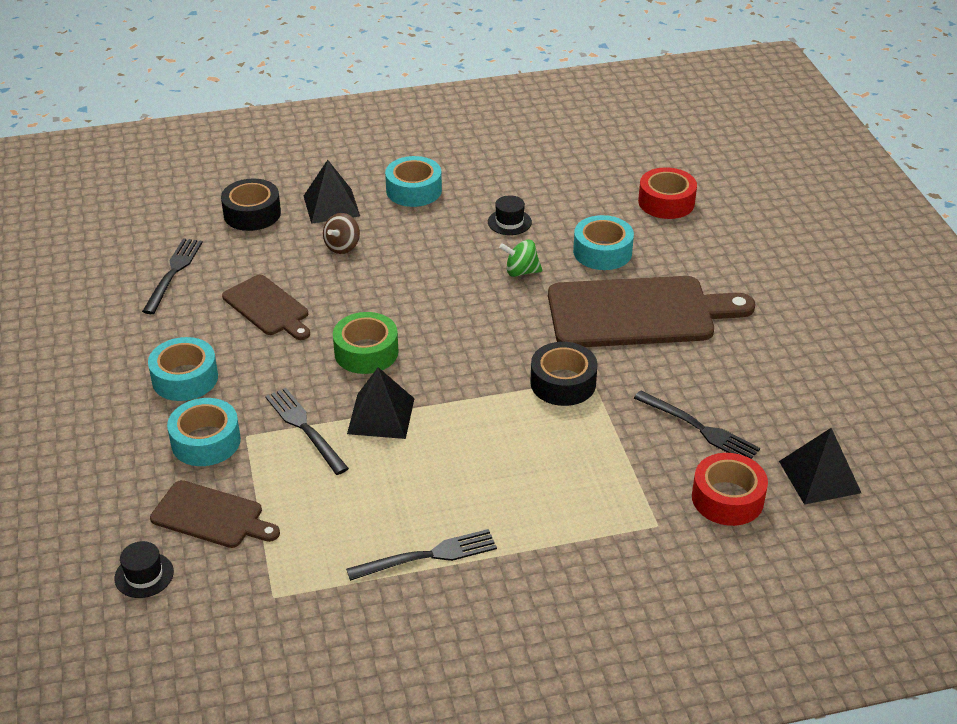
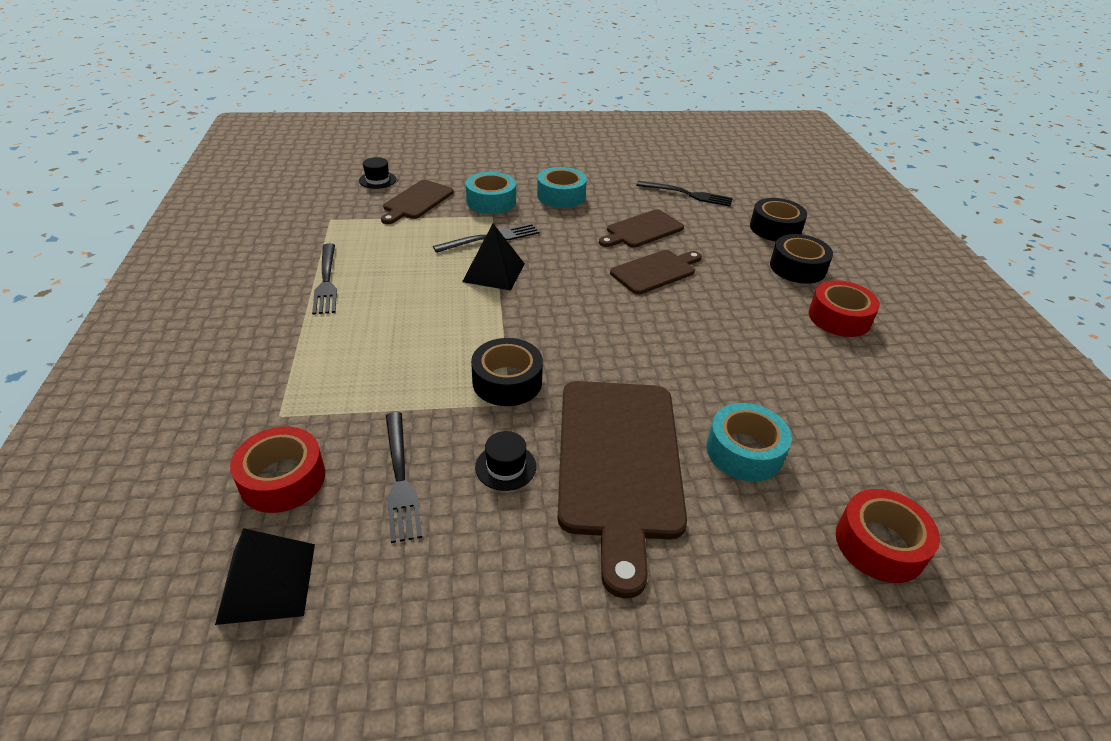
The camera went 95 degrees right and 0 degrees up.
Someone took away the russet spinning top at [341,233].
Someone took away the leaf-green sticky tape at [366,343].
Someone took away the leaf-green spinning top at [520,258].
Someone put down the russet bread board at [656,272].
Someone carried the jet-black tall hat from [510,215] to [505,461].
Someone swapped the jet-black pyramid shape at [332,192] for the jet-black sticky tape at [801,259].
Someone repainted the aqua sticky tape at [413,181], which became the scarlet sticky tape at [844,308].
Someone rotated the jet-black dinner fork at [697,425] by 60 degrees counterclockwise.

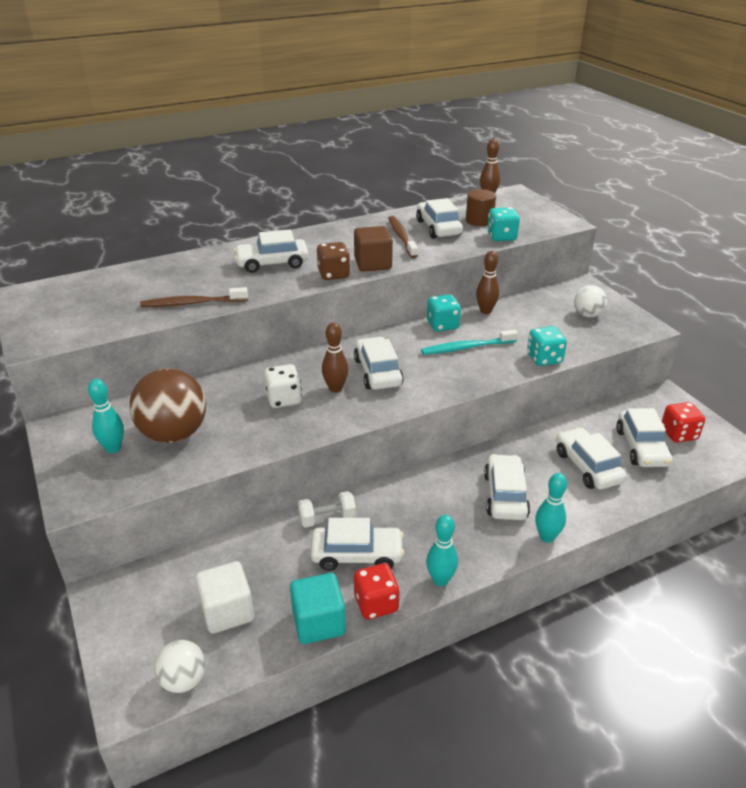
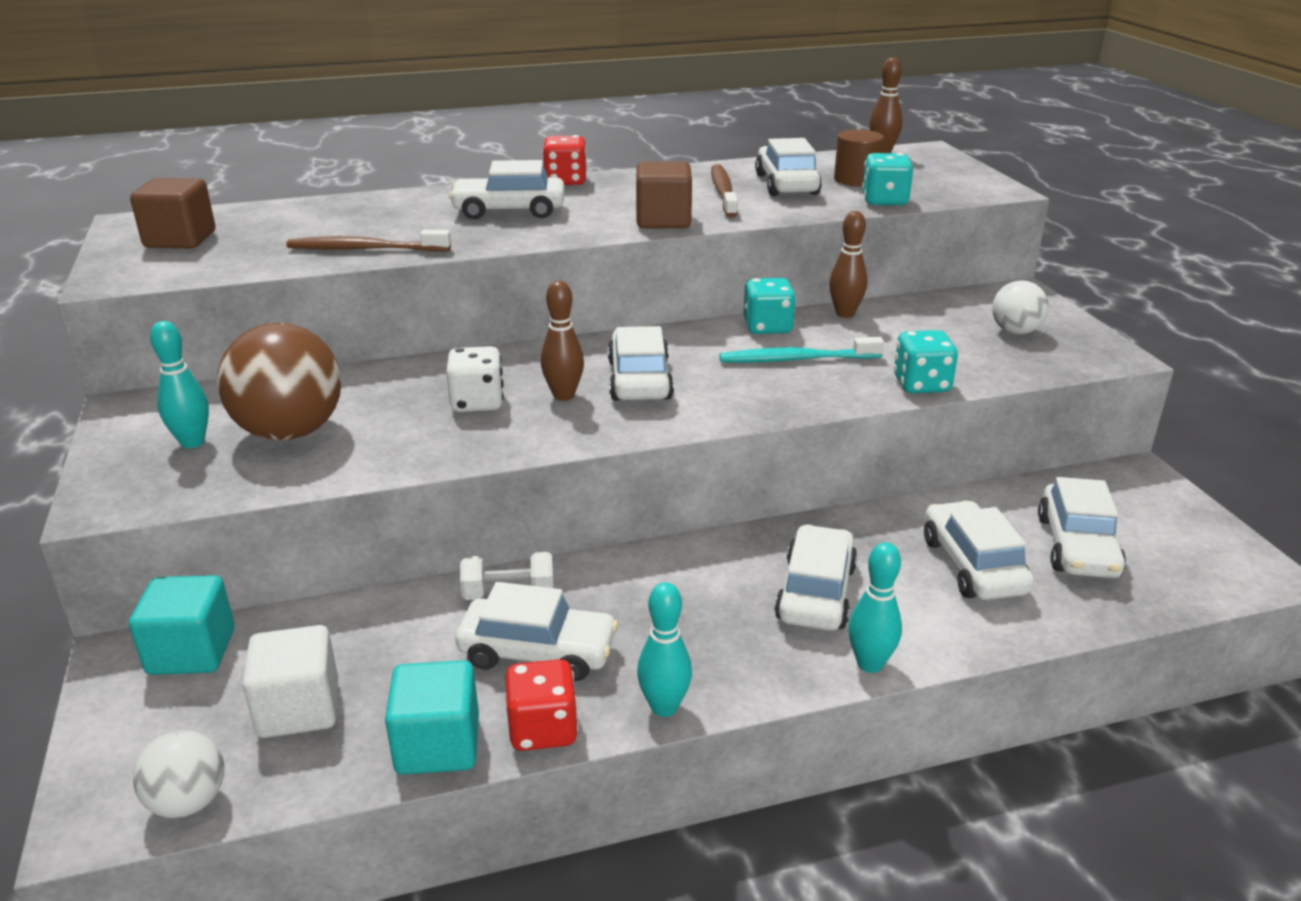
The camera went 10 degrees right and 5 degrees down.
Someone took away the russet die at [333,261].
Someone put down the aqua solid cube at [181,625].
Someone put down the russet solid cube at [172,213].
Someone carried the scarlet die from [683,422] to [564,160].

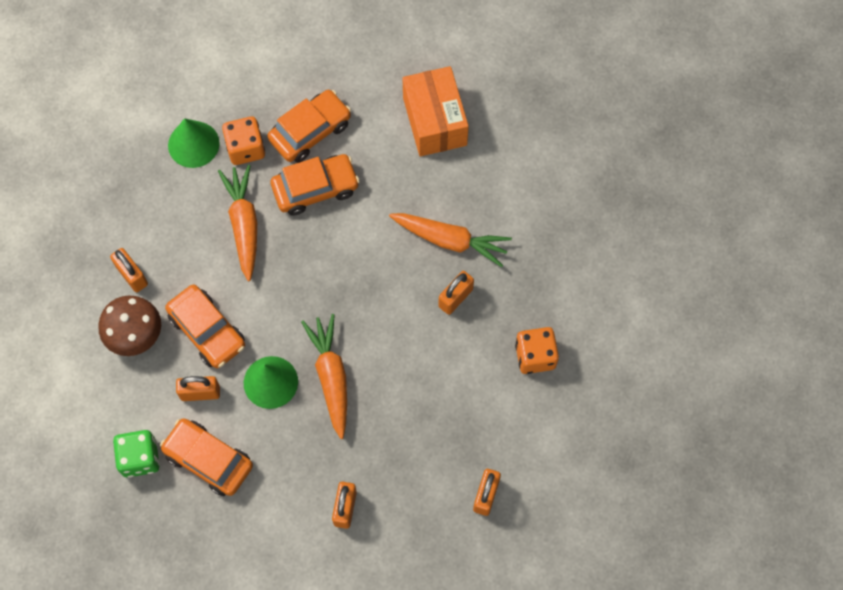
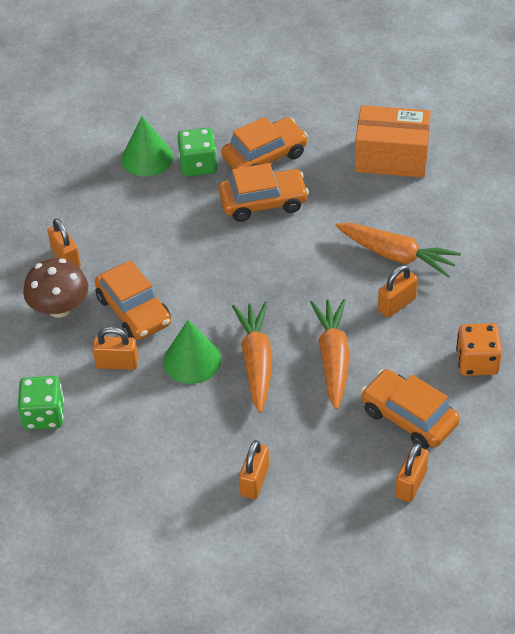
The camera went 10 degrees right and 20 degrees down.
Someone carried the orange-coloured automobile from [206,457] to [410,409].
Someone carried the orange-coloured carrot from [237,223] to [330,354].
Someone repainted the orange-coloured die at [243,140], which became the leaf-green die at [197,152].
Someone rotated the orange-coloured box at [436,111] by 75 degrees counterclockwise.

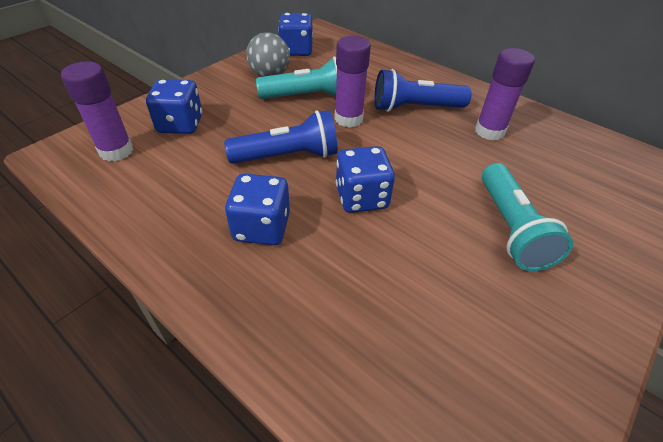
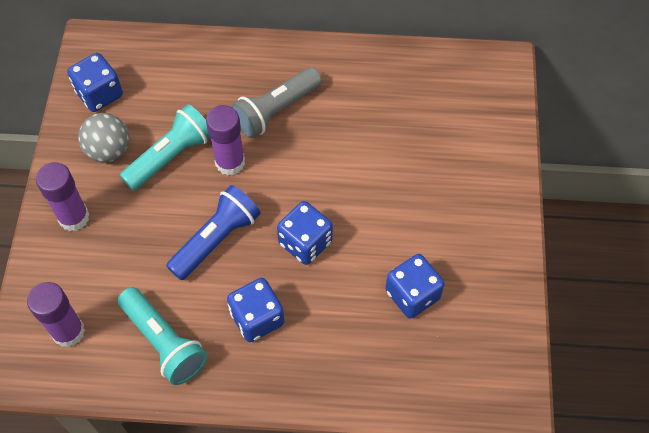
The camera went 35 degrees left and 15 degrees up.
Someone carried the royal blue die from [174,106] to [415,286].
Someone carried the royal purple glue from [505,94] to [63,196].
Someone carried the aqua flashlight from [527,217] to [163,336].
Someone repainted the royal blue flashlight at [423,90], which became the gray flashlight at [276,102].

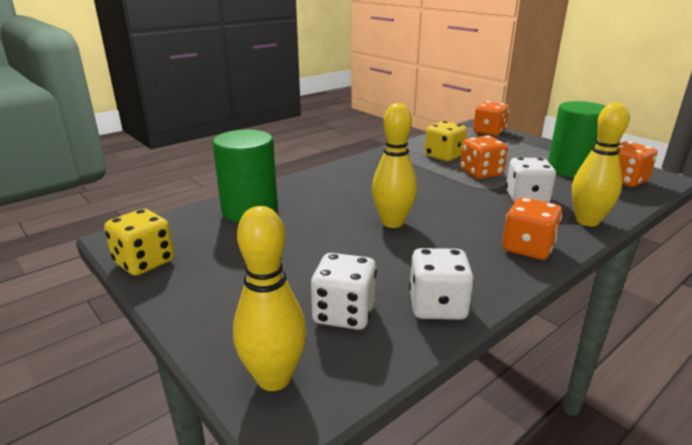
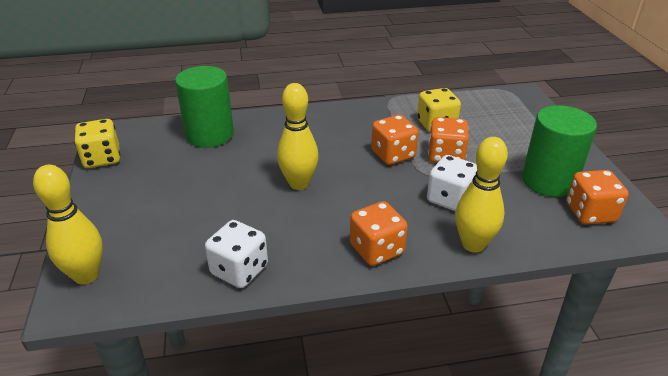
The camera went 30 degrees right and 10 degrees up.
Someone took away the white die at [343,291].
Someone carried the orange-coloured die from [491,118] to [394,140].

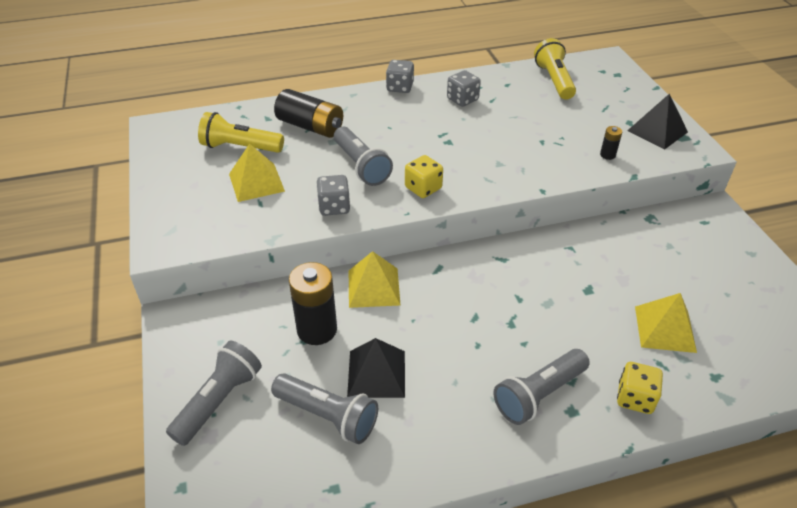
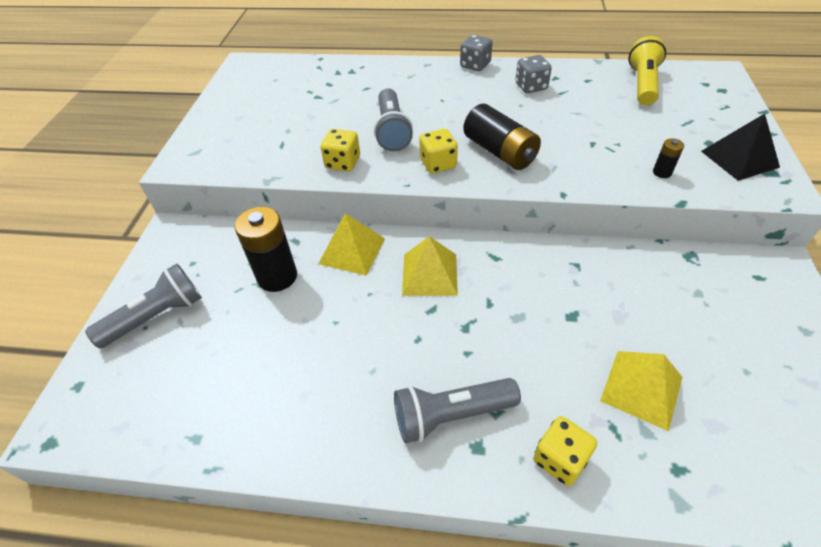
The camera went 25 degrees right and 5 degrees up.
Someone took away the yellow flashlight at [241,132].
Someone took away the gray flashlight at [324,408].
Someone took away the jet-black pyramid shape at [376,368].
Someone carried the yellow pyramid shape from [257,173] to [430,266].
Someone carried the jet-black AA battery from [308,113] to [502,137].
Someone repainted the gray die at [333,195], which became the yellow die at [340,150].

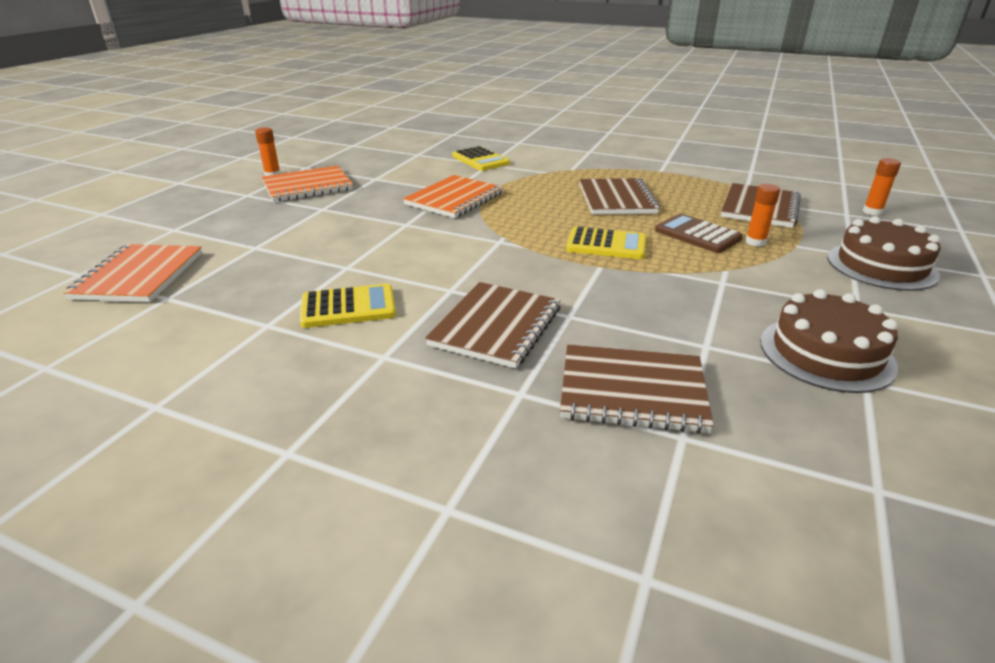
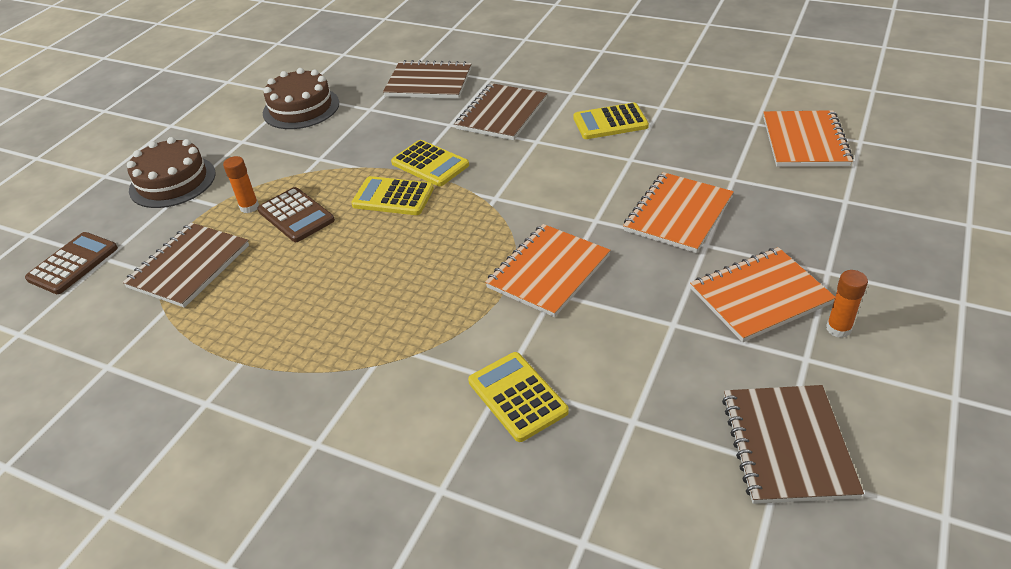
The camera went 175 degrees left and 10 degrees up.
Someone put down the yellow pocket calculator at [430,163].
Someone put down the orange-coloured exercise book at [678,212].
Someone carried the russet exercise book from [619,196] to [793,444].
Someone swapped the orange-coloured glue at [882,186] for the russet pocket calculator at [71,263].

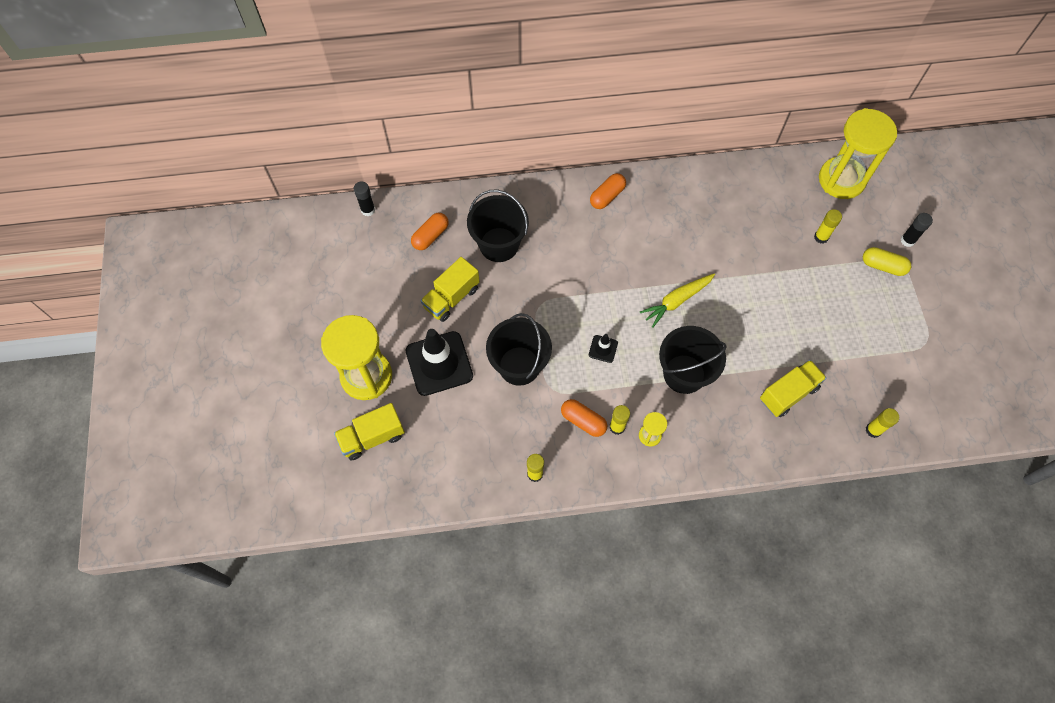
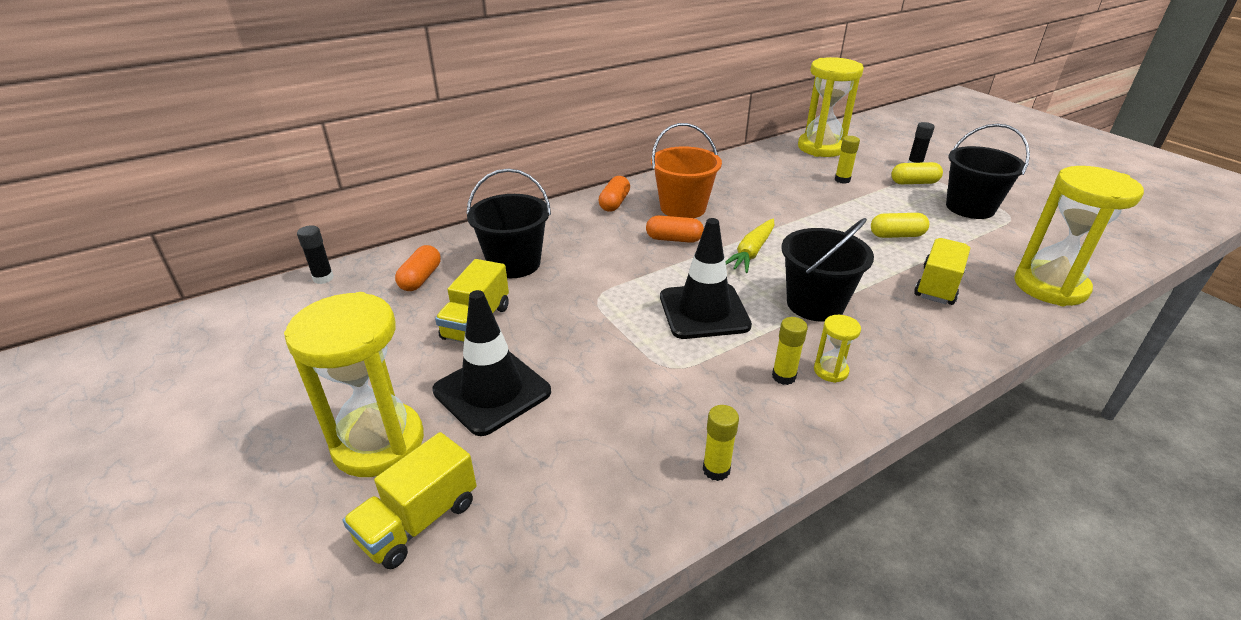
The camera went 25 degrees left and 30 degrees down.
Someone put down the orange-coloured bucket at [686,170].
Someone put down the yellow pill shape at [900,225].
Someone carried the jet-black bucket from [519,349] to [988,171].
Someone carried the orange-coloured pill shape from [584,418] to [675,229].
Someone swapped the yellow glue at [882,423] for the yellow sandglass at [1079,236].
Someone scaled the jet-black road cone at [603,348] by 2.25.

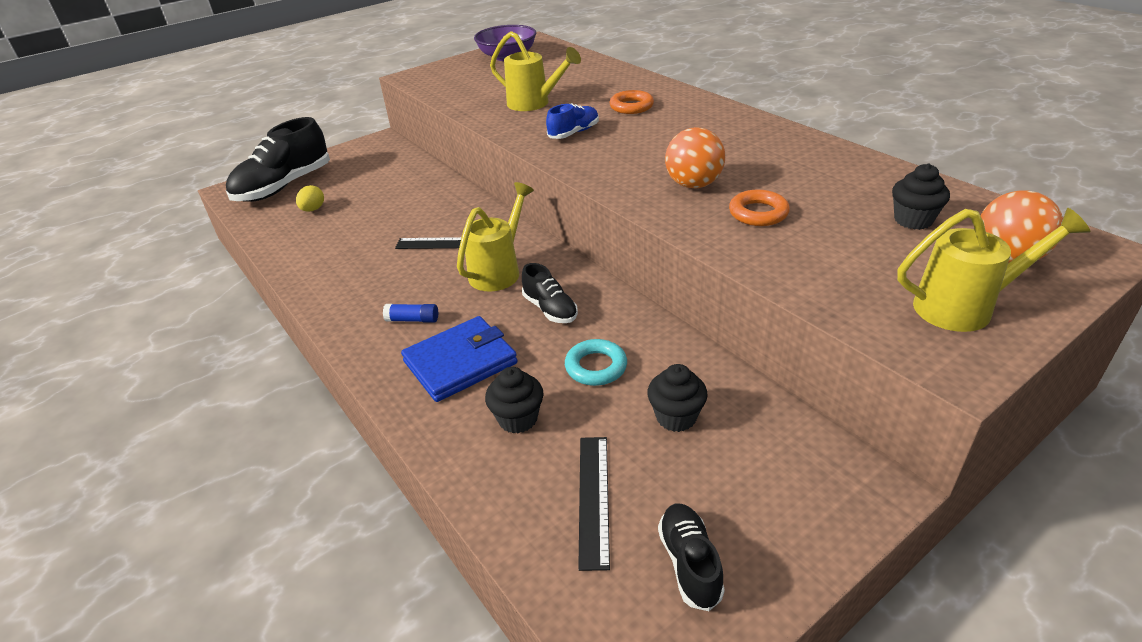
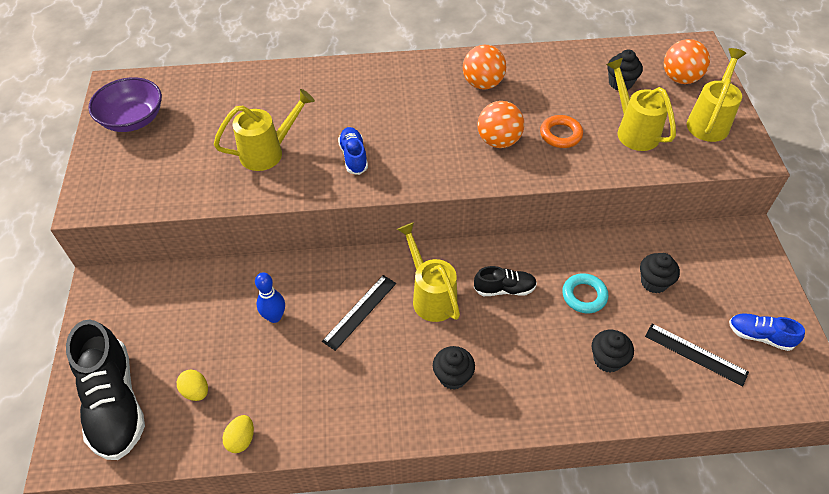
The camera went 60 degrees left and 15 degrees up.
Someone took away the royal blue card wallet at [459,359].
Someone took away the orange-coloured torus at [632,102].
Someone put down the yellow egg shape at [238,434].
Someone put down the royal blue tenpin at [270,297].
Someone put down the orange-coloured sphere at [485,67].
Someone put down the yellow watering can at [641,104].
Someone swapped the royal blue glue at [410,313] for the jet-black fairy cake at [454,368].
Someone repainted the jet-black sneaker at [691,557], which became the royal blue sneaker at [767,332].

